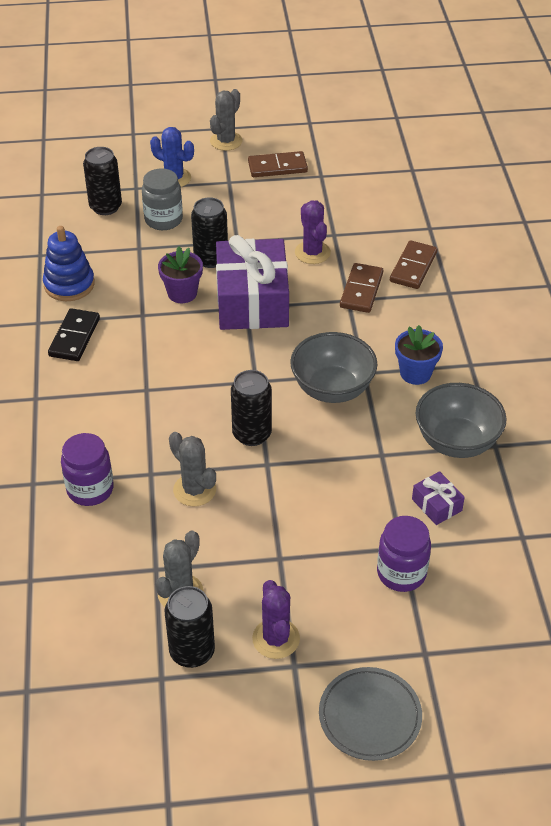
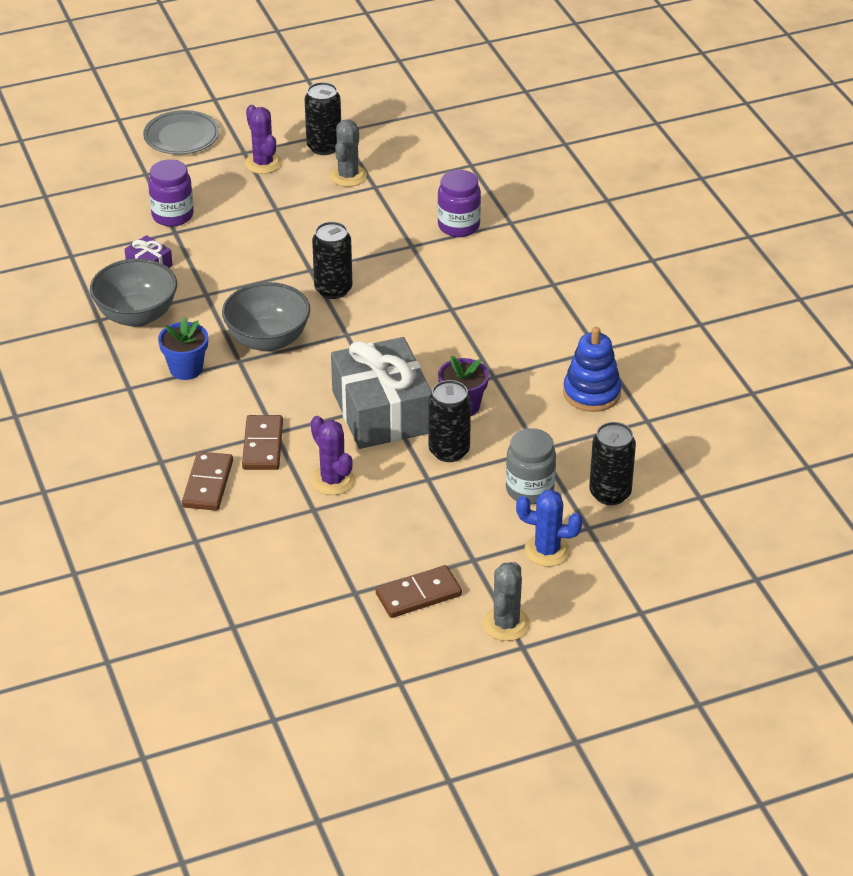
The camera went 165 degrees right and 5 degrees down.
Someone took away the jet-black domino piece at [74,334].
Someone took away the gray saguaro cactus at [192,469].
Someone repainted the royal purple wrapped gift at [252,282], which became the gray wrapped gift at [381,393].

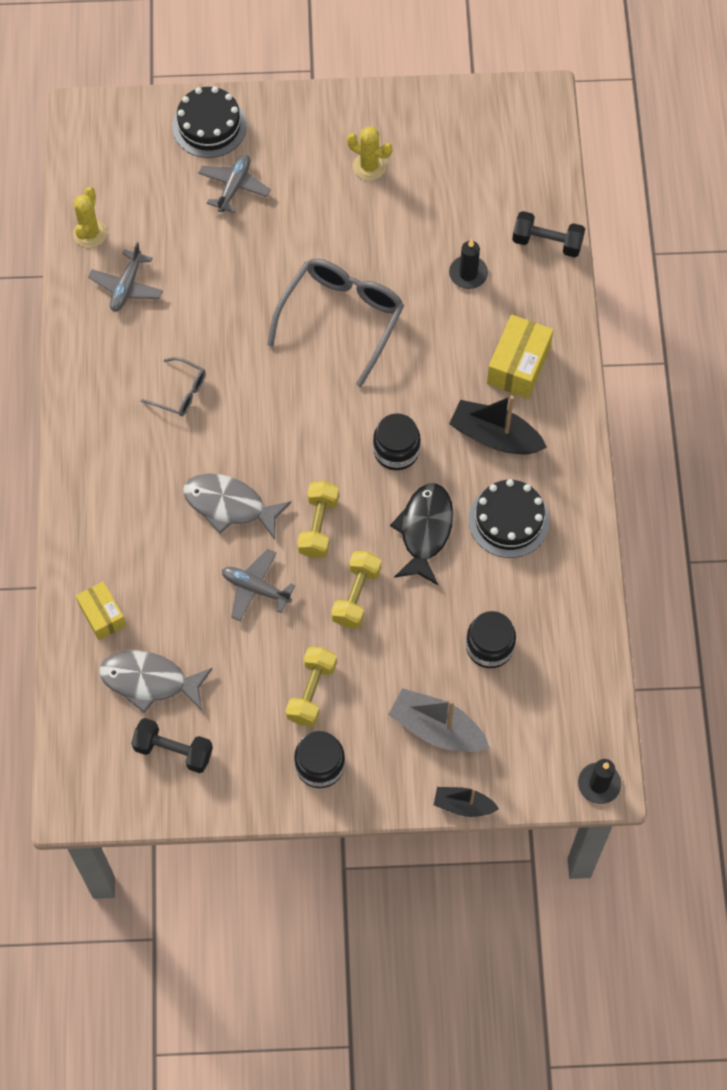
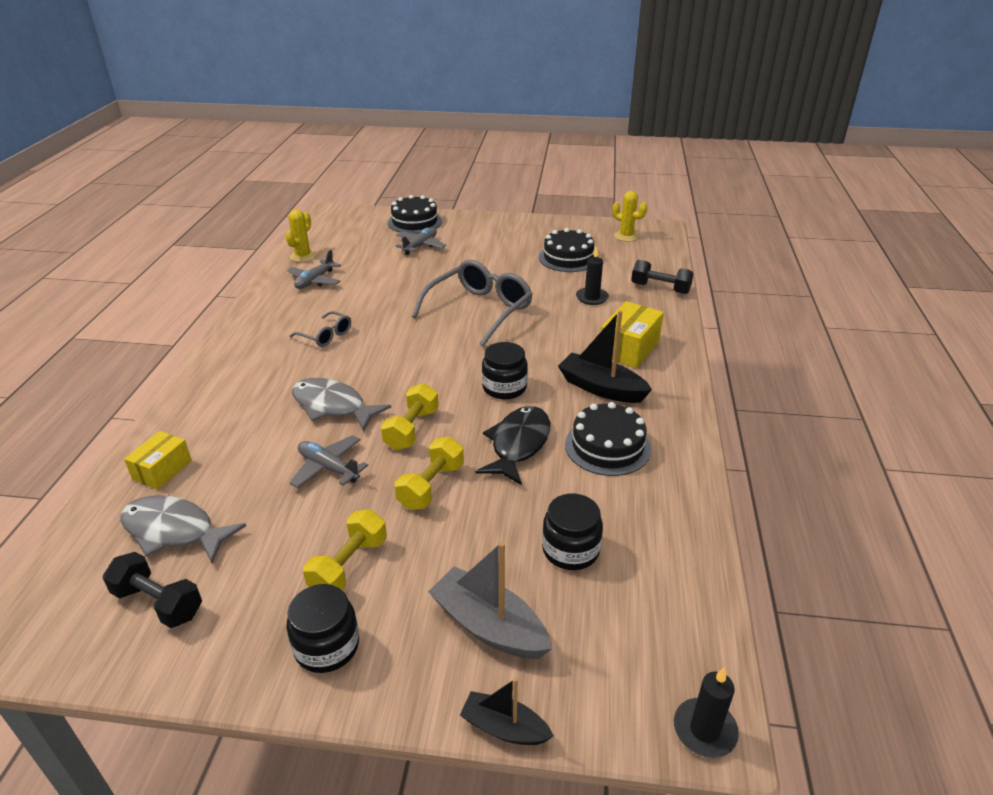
The camera went 10 degrees right and 30 degrees down.
Someone put down the jet-black gateau at [568,250].
Someone carried the yellow saguaro cactus from [369,154] to [629,216].
Someone rotated the yellow box at [101,610] by 45 degrees clockwise.

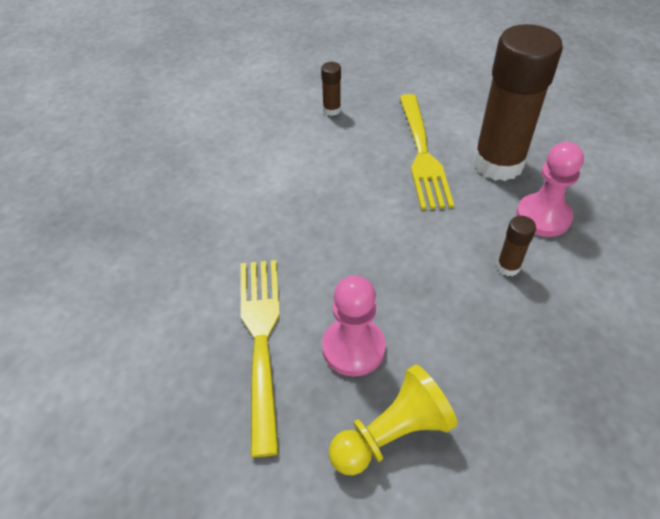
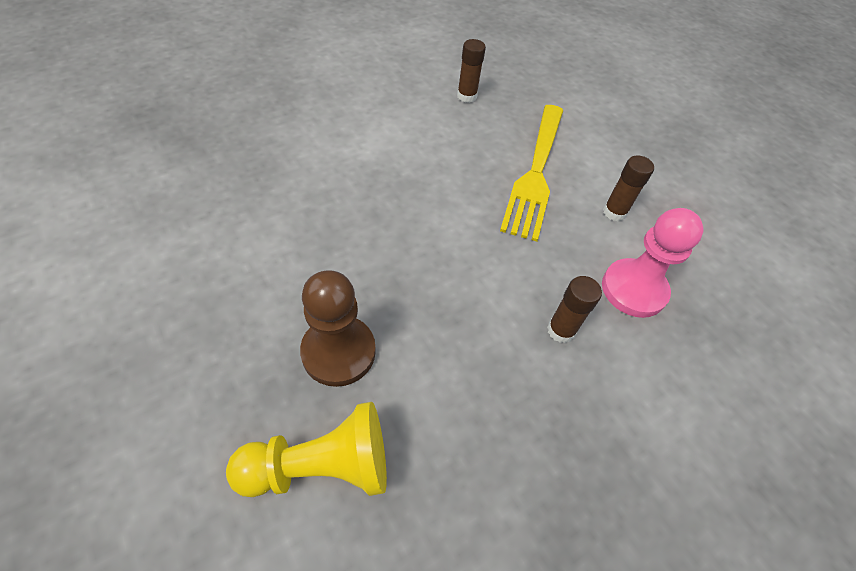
The camera went 15 degrees right and 5 degrees up.
Someone took away the yellow dinner fork at [260,358].
Someone repainted the pink game pawn at [354,326], which became the russet game pawn at [338,328].
Someone scaled the russet glue at [518,102] by 0.40.

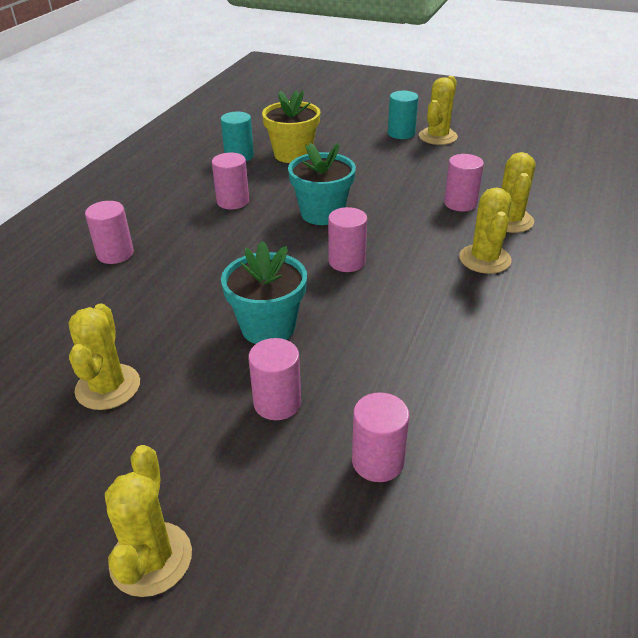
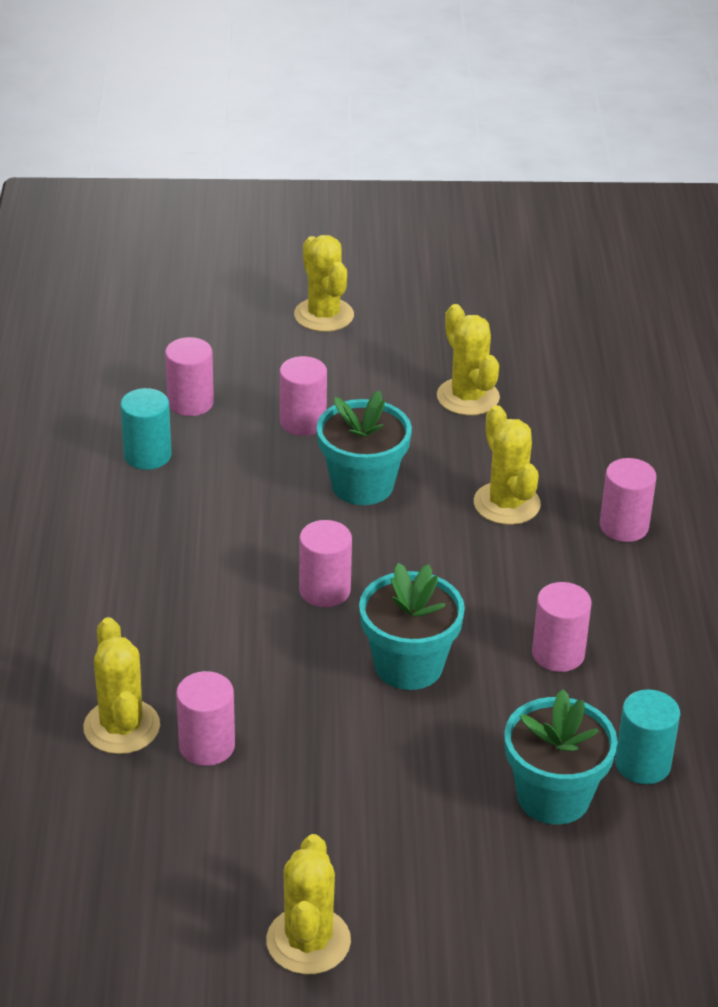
The camera went 155 degrees right and 0 degrees up.
Someone carried the aqua cylinder shape from [403,115] to [146,429].
Someone carried the yellow saguaro cactus from [485,230] to [507,465].
Someone repainted the yellow potted plant at [291,126], which became the aqua potted plant at [561,757].

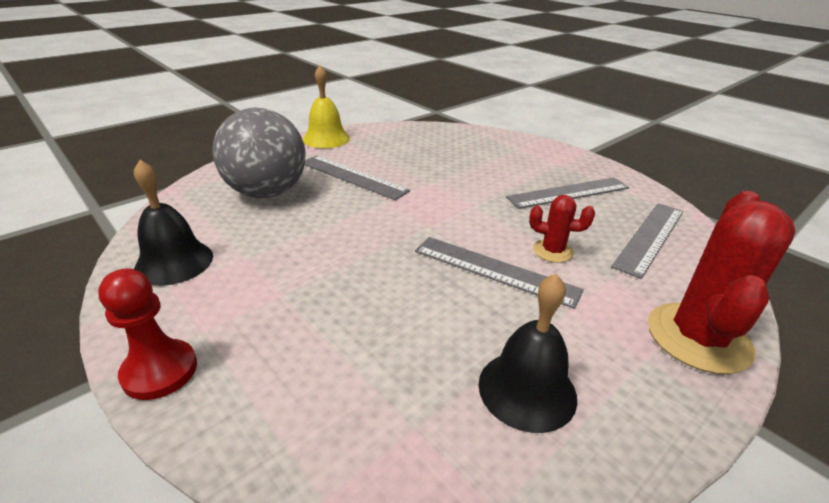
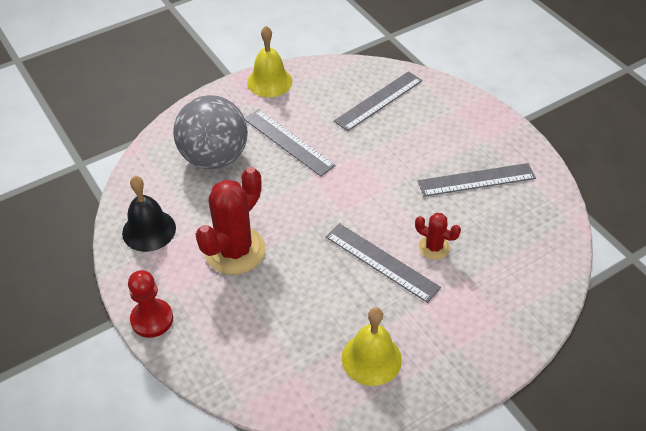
The camera went 10 degrees right and 15 degrees up.
Someone carried the gray ruler from [647,241] to [378,101].
Someone carried the scarlet saguaro cactus from [721,282] to [230,221].
Someone repainted the jet-black school bell at [528,353], which became the yellow school bell at [372,346].

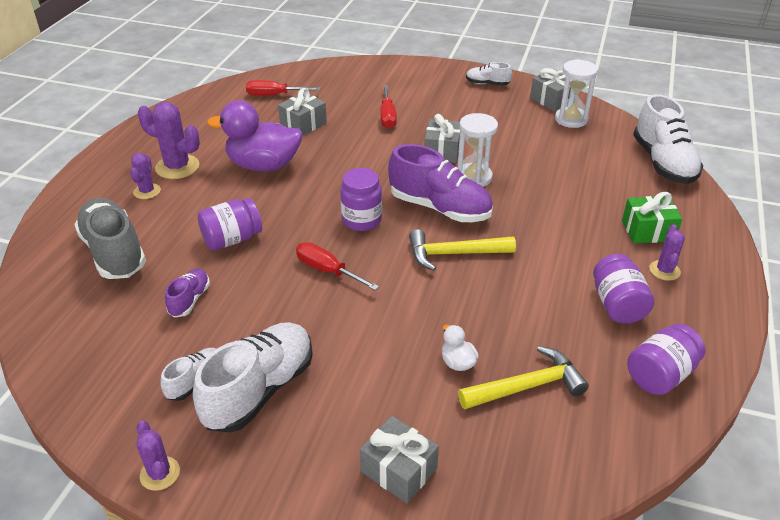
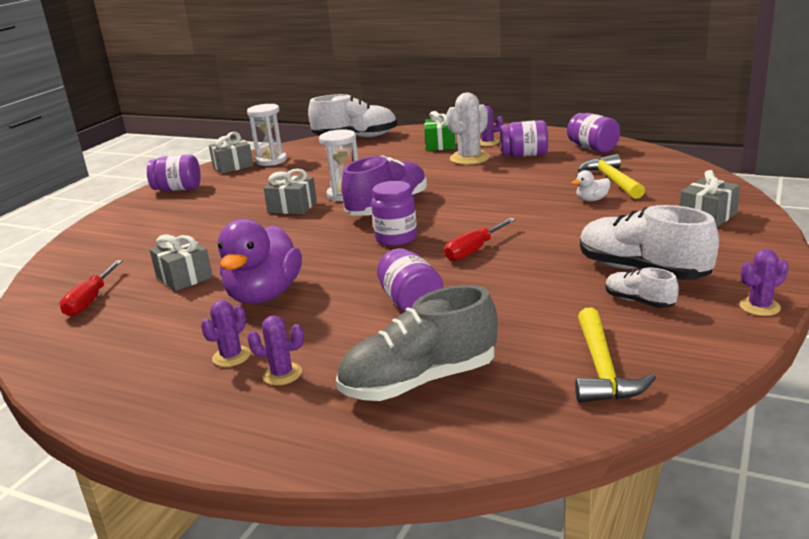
The camera went 80 degrees left and 15 degrees down.
Someone took away the royal purple sneaker at [187,293].
Someone took away the scarlet screwdriver at [389,107].
Someone put down the white saguaro cactus at [468,128].
Someone carried the yellow claw hammer from [462,250] to [615,355].
Someone swapped the white sneaker at [489,74] for the royal purple preserve jar at [174,173].
Someone scaled the royal purple saguaro cactus at [169,140] by 0.59.

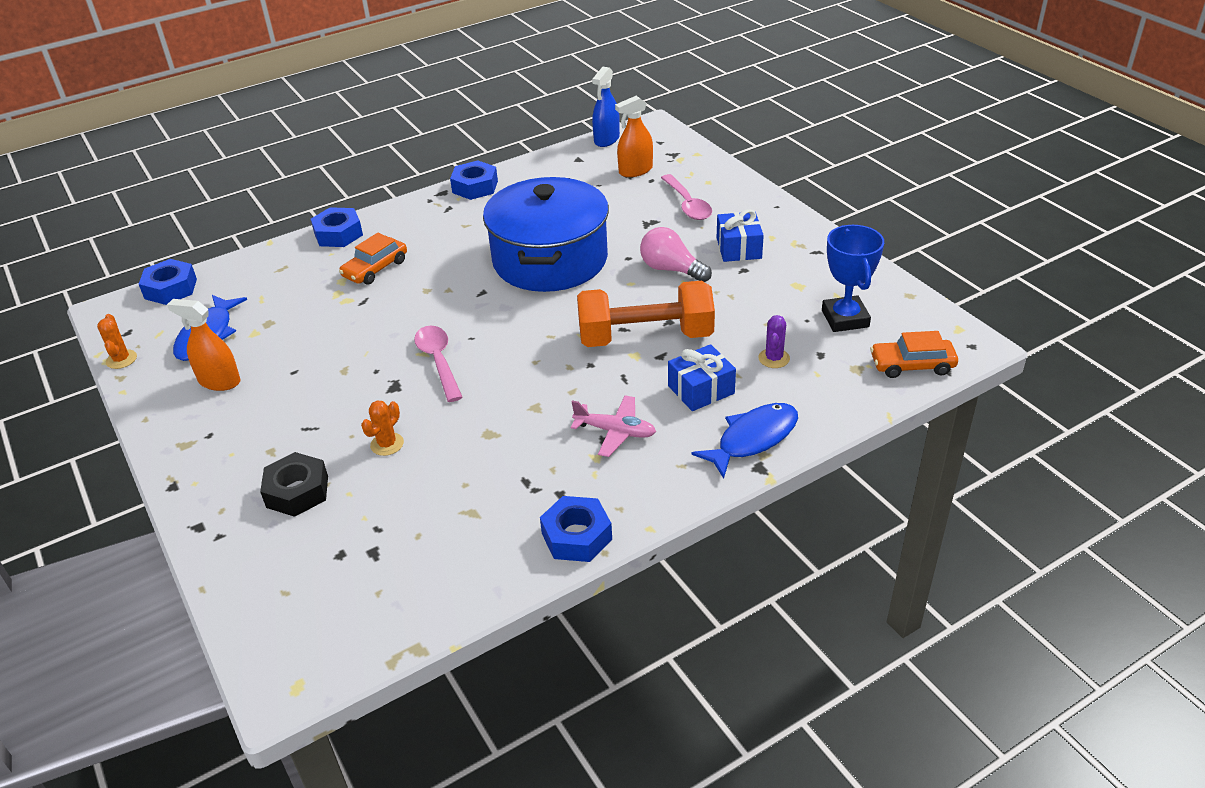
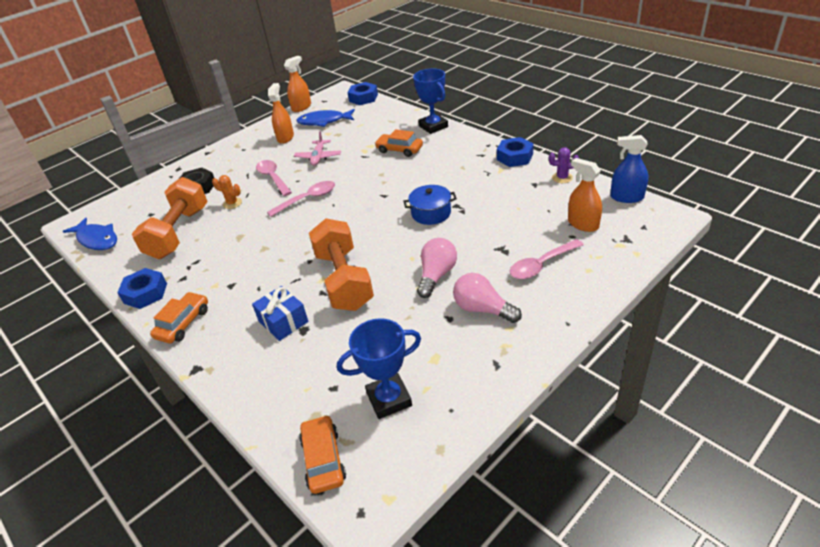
The camera went 80 degrees right and 0 degrees up.
Someone put down the orange-coloured hand weight at [170,218].
Someone put down the orange-coloured automobile at [179,317].
Someone put down the pink spoon at [274,178].
Someone carried the pink toy plane from [613,426] to [317,148].
Someone carried the royal blue fish figure from [744,441] to [90,233].
Someone carried the royal purple saguaro cactus from [774,341] to [564,165].
Someone swapped the orange-coloured saguaro cactus at [117,341] for the orange-coloured spray bottle at [297,84].
Someone swapped the royal blue hexagon nut at [337,227] for the royal blue award cup at [430,101].
Someone swapped the royal blue wrapped gift at [740,235] for the pink light bulb at [487,298].
Someone scaled the royal blue stockpot at [546,234] by 0.45.

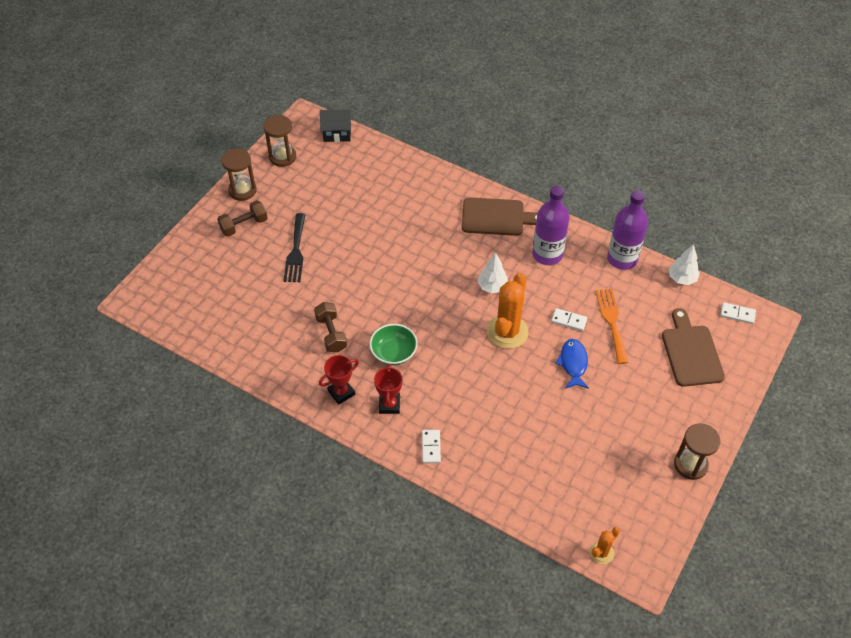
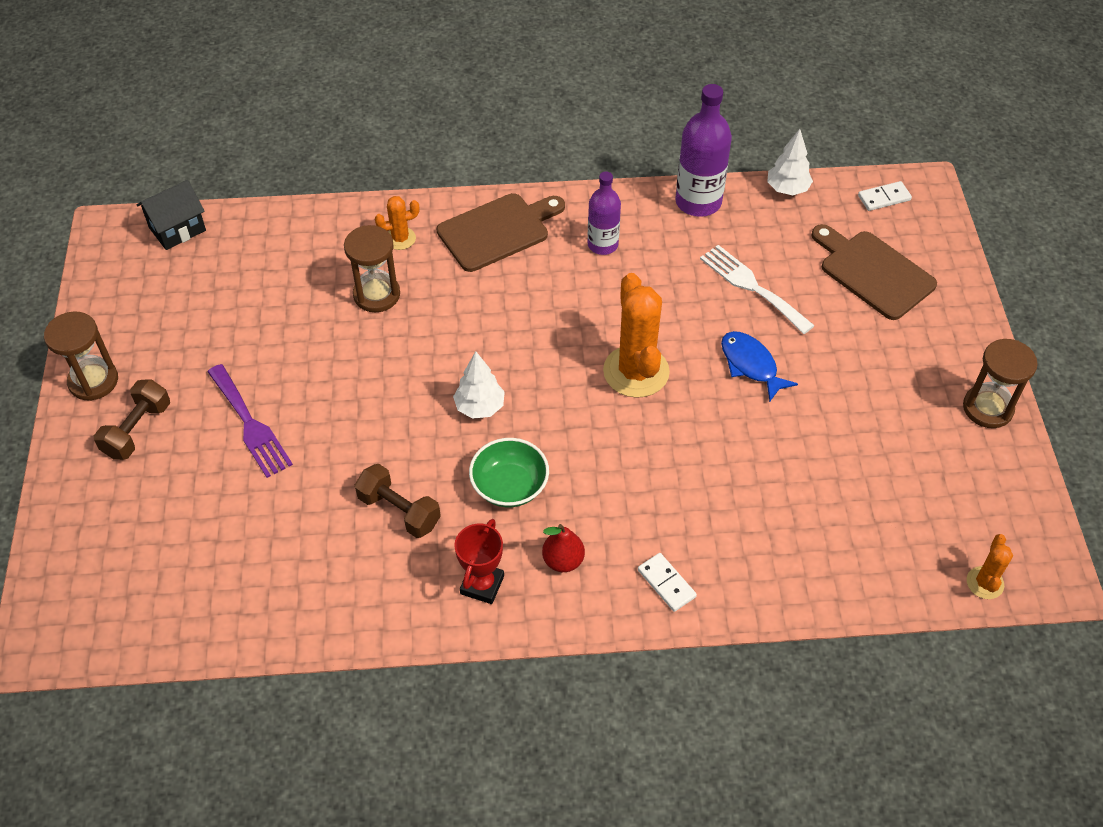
The camera went 35 degrees left and 0 degrees up.
Someone took away the white domino piece at [569,319].
Someone put down the orange-coloured saguaro cactus at [397,223].
Someone carried the russet sandglass from [280,141] to [372,268].
Someone carried the white toy tree from [492,273] to [479,385].
Someone swapped the scarlet award cup at [388,389] for the scarlet pear fruit at [563,548].
Someone repainted the jet-black dinner fork at [295,247], which became the royal purple dinner fork at [250,421].
Someone repainted the orange-coloured dinner fork at [612,326], which became the white dinner fork at [757,289].
Someone scaled the royal purple bottle at [551,225] by 0.65.

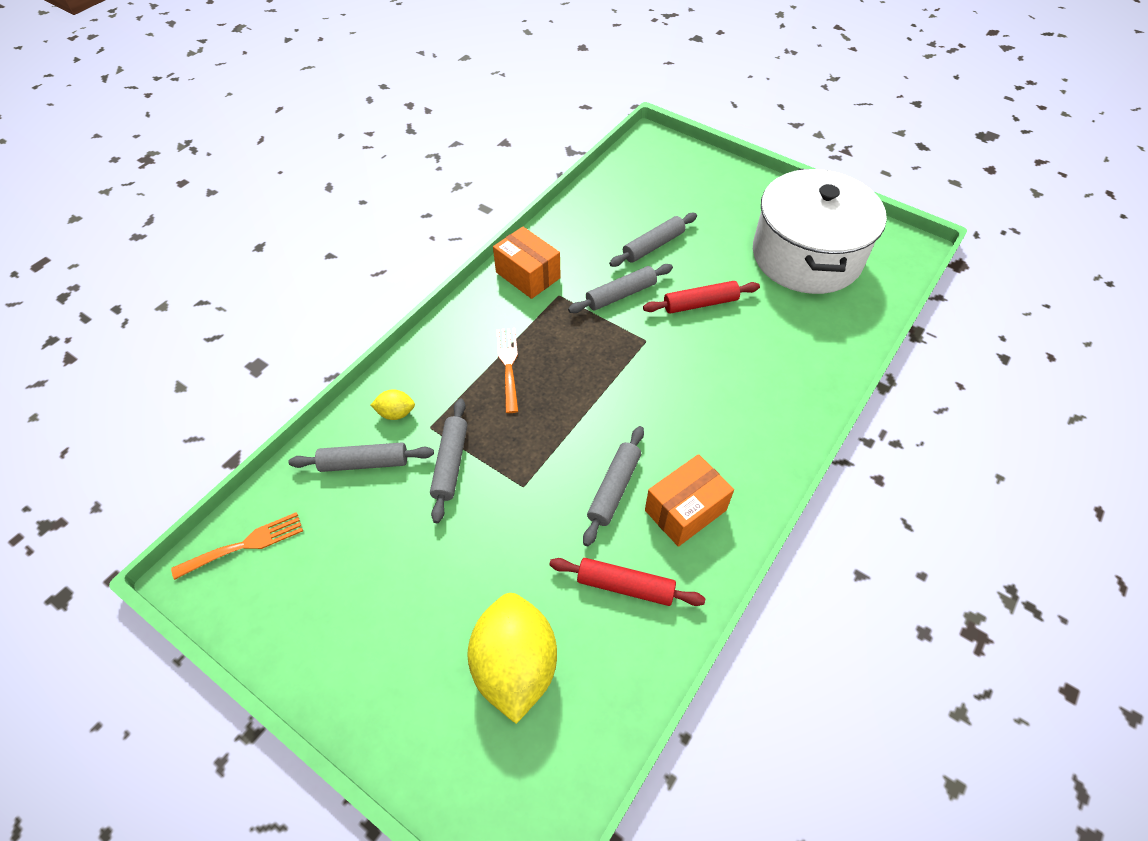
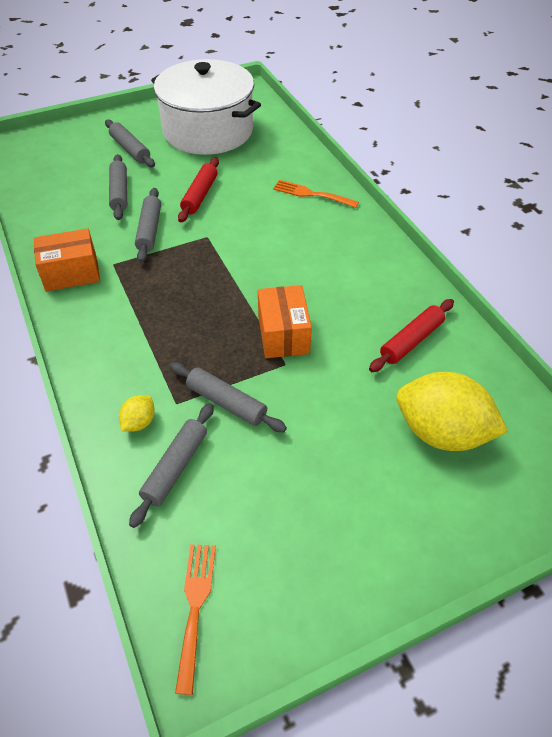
The camera went 60 degrees left and 5 degrees down.
Someone carried the orange-coloured dinner fork from [507,370] to [316,194].
Someone carried the gray dough roller from [613,486] to [130,143].
Someone carried the orange-coloured box from [689,500] to [285,321].

